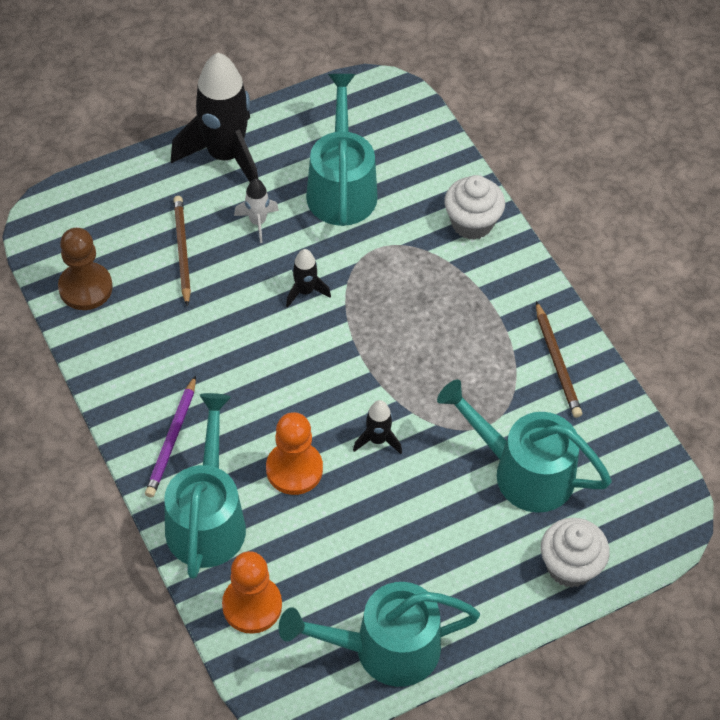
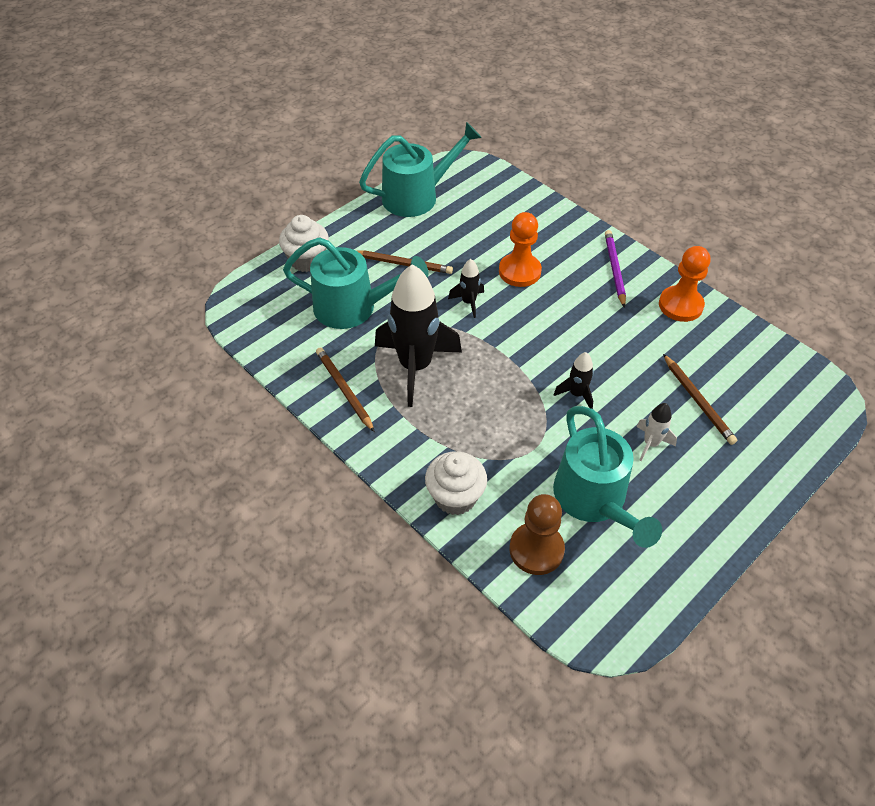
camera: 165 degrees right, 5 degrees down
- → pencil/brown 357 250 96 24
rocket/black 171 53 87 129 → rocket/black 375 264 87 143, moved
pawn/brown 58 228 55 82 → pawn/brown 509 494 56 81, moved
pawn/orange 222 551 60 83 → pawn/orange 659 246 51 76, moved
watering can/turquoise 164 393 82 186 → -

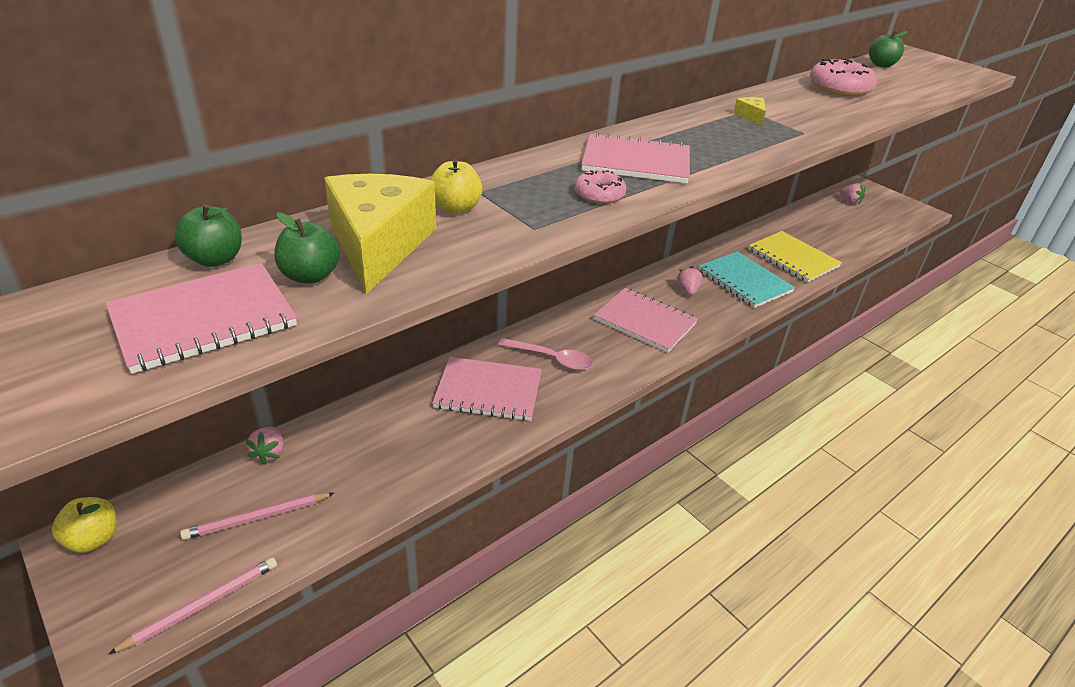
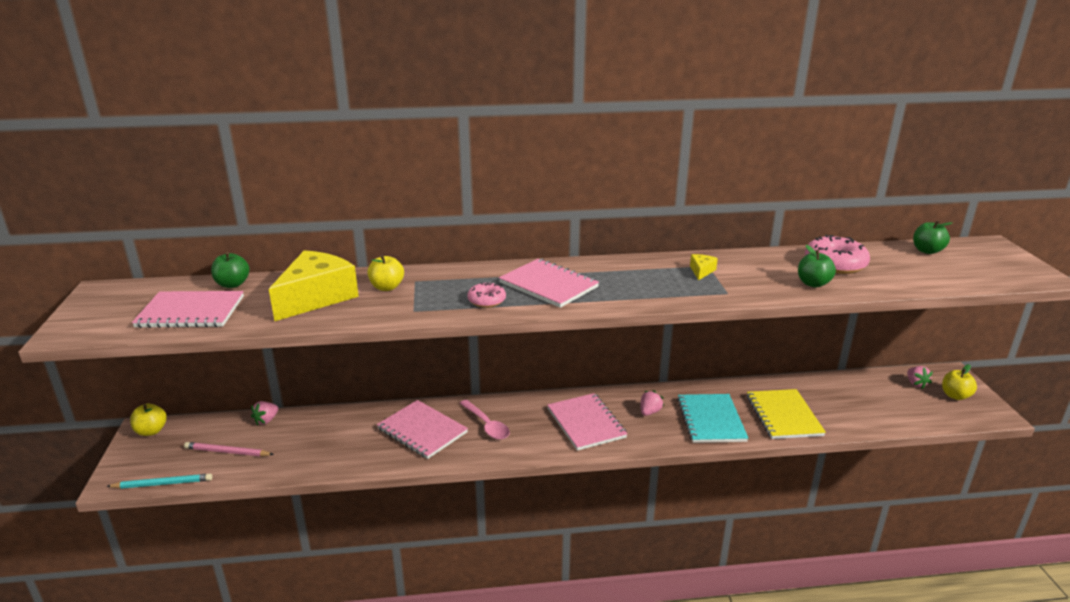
camera: 35 degrees right, 10 degrees down
pencil/pink 108 557 169 97 → pencil/turquoise 106 474 106 15
apple/green 274 212 66 72 → apple/green 798 245 38 42, moved
- → apple/yellow 942 364 35 36

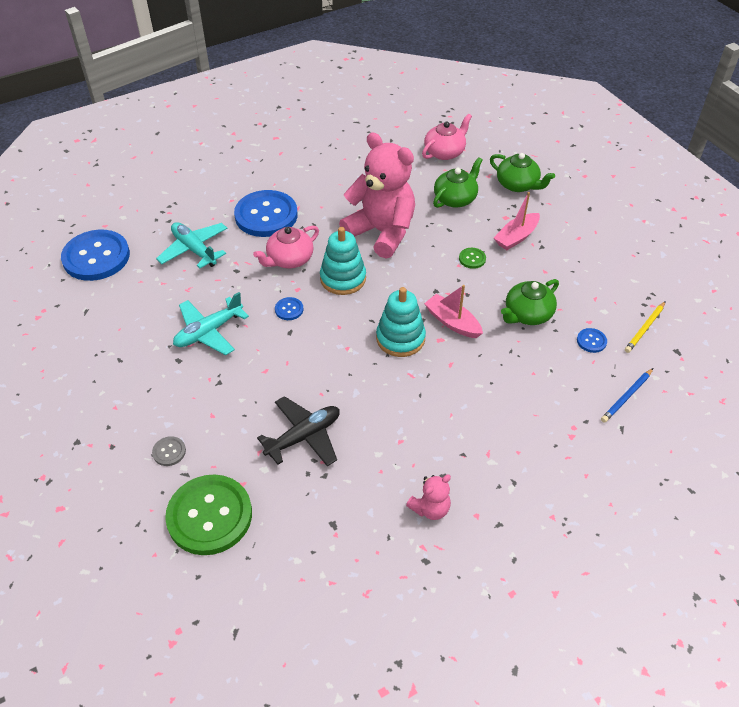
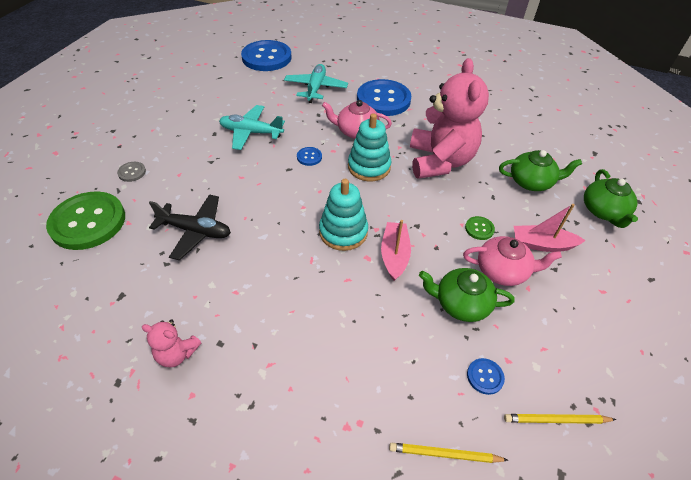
camera: 50 degrees right, 0 degrees up
pencil/blue 601 368 52 55 → pencil/yellow 389 443 119 20
teapot/pink 422 114 50 46 → teapot/pink 463 236 99 50, moved

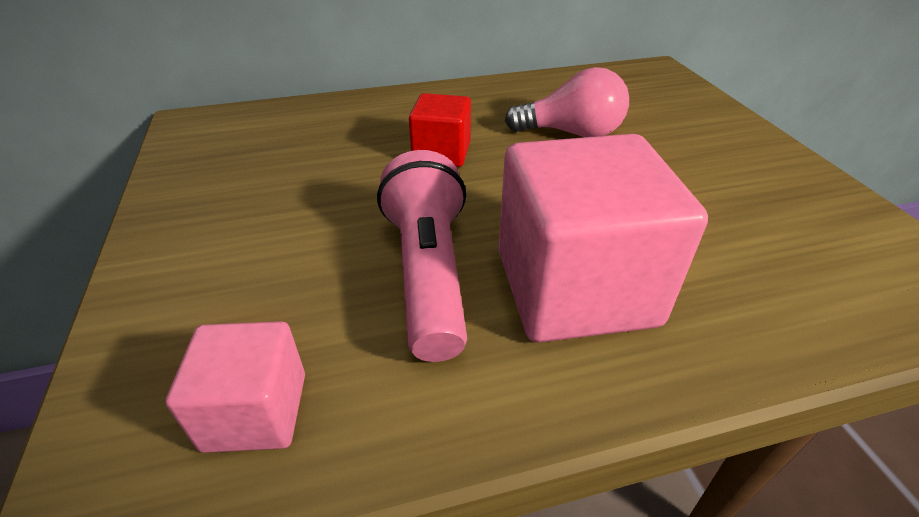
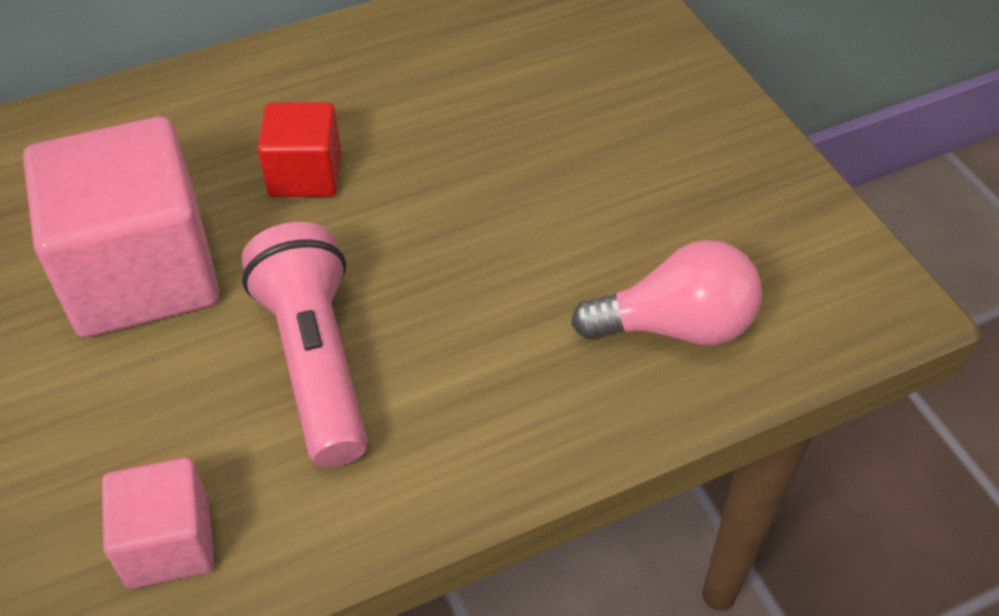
camera: 10 degrees left, 10 degrees up
cube/pink 498 134 210 208 → cube/pink 23 116 196 222, moved
light bulb/pink 505 67 124 70 → light bulb/pink 571 240 191 105, moved

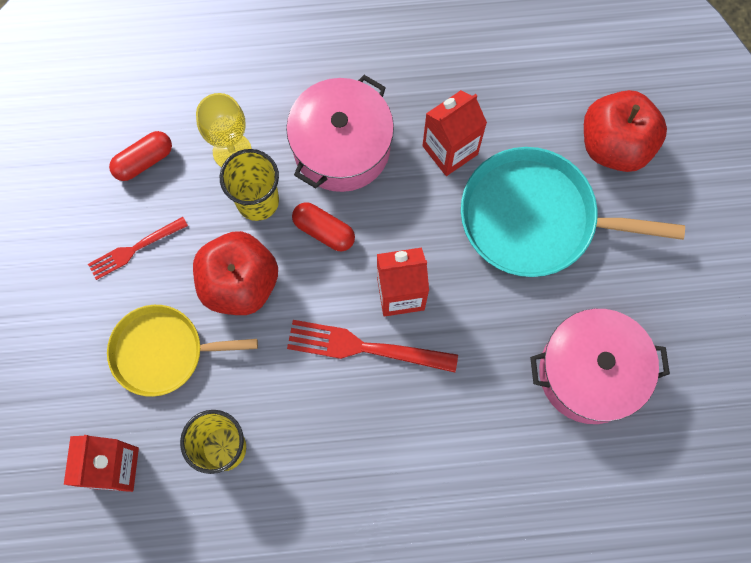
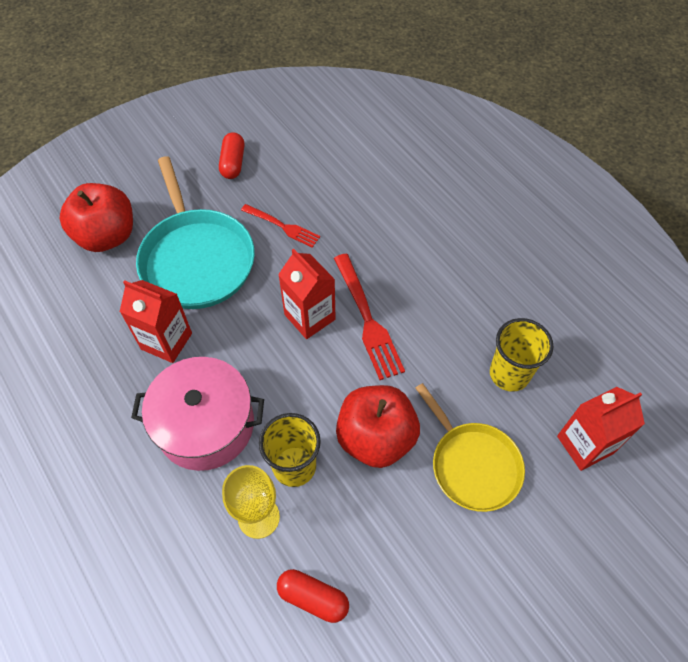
camera: 120 degrees left, 15 degrees down
capsule/red 292 202 63 49 → capsule/red 219 132 25 47, moved
fork/red 88 217 100 63 → fork/red 241 204 79 44, moved
pot/pink 530 309 140 115 → -

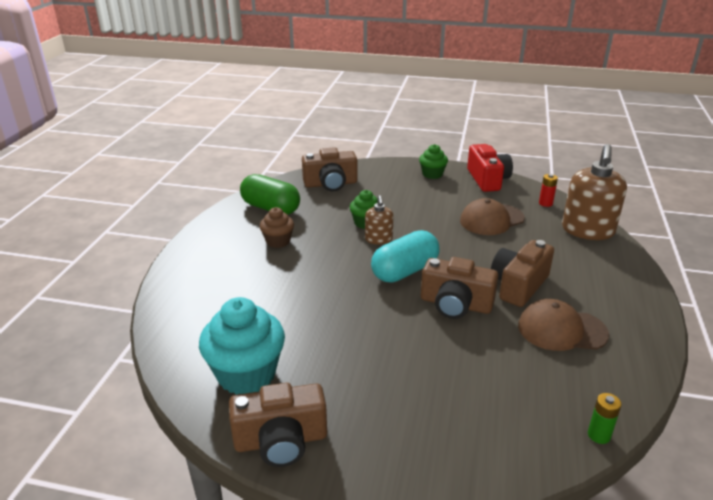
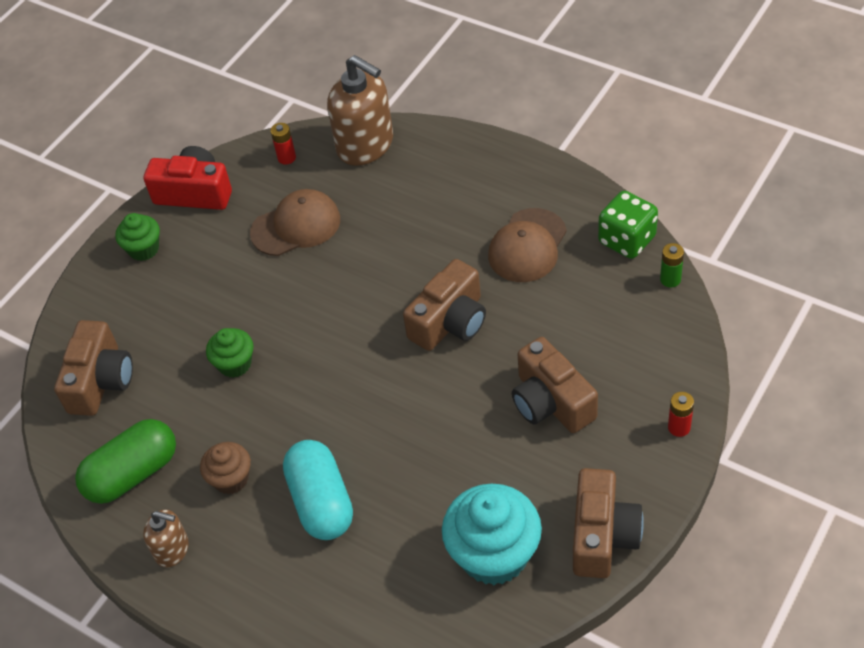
camera: 65 degrees left, 20 degrees up
soap dispenser/brown 365 195 28 49 → soap dispenser/brown 143 510 46 57, moved
cap/brown 460 198 65 37 → cap/brown 250 189 90 67, 105 degrees counterclockwise
capsule/turquoise 371 230 68 53 → capsule/turquoise 283 440 70 100, moved
camera/brown 491 240 63 67 → camera/brown 512 337 86 96, moved
- → dice/green 598 191 60 68
- → battery/red 668 392 26 45

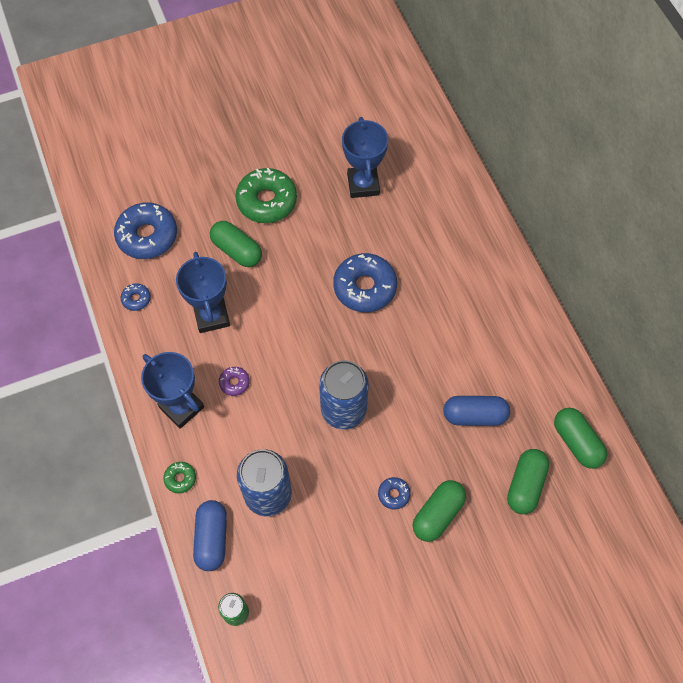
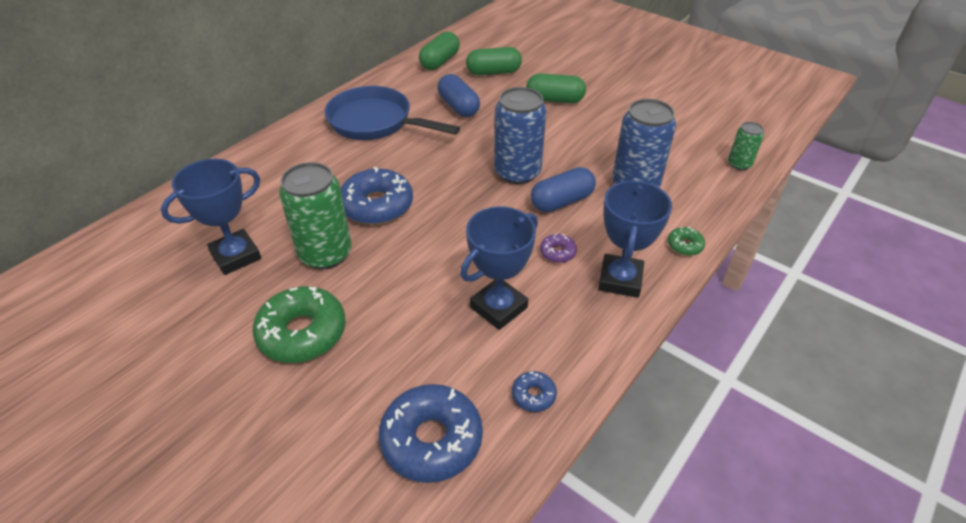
camera: 120 degrees left, 20 degrees down
- → can/green 279 162 73 107
- → pan/blue 325 86 135 54
capsule/blue 193 500 34 71 → capsule/blue 531 167 65 45, moved
capsule/green 210 221 52 46 → -
donut/blue 378 477 33 33 → -

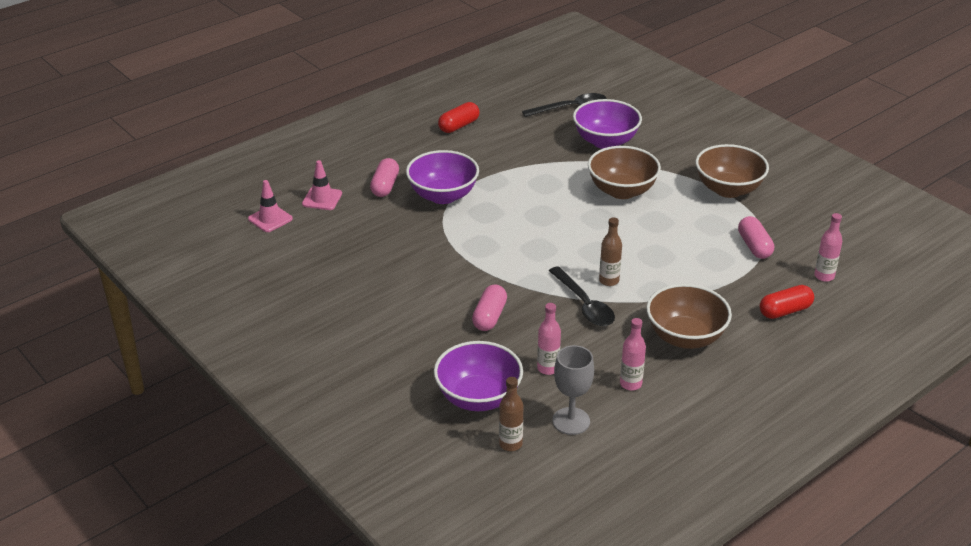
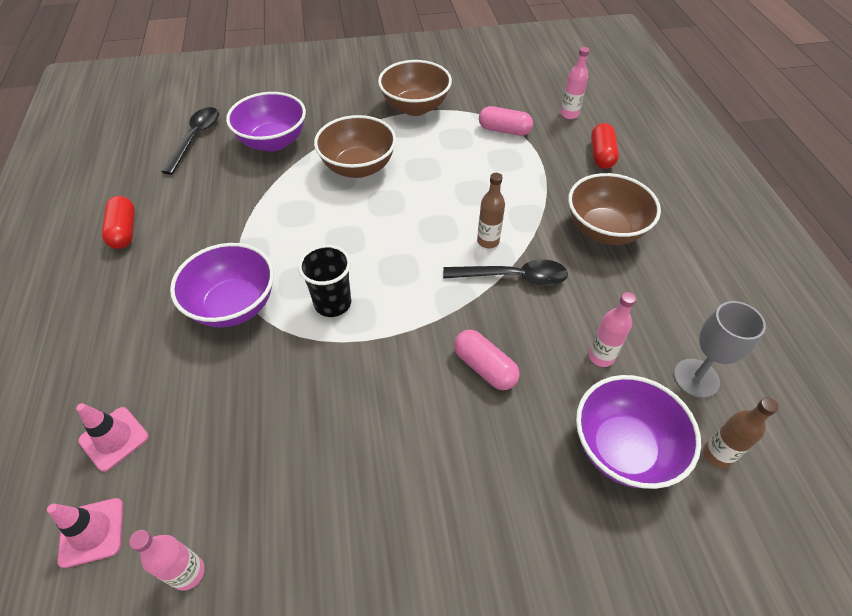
camera: 60 degrees left, 15 degrees up
bottle/pink 620 318 26 72 → bottle/pink 129 530 76 61, moved
- → cup/black 298 245 53 72
capsule/pink 370 158 29 39 → -

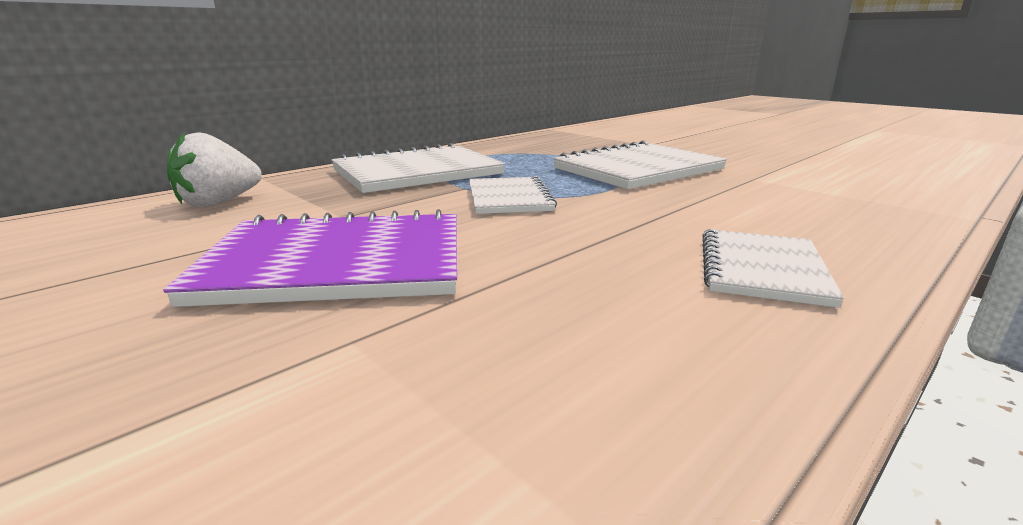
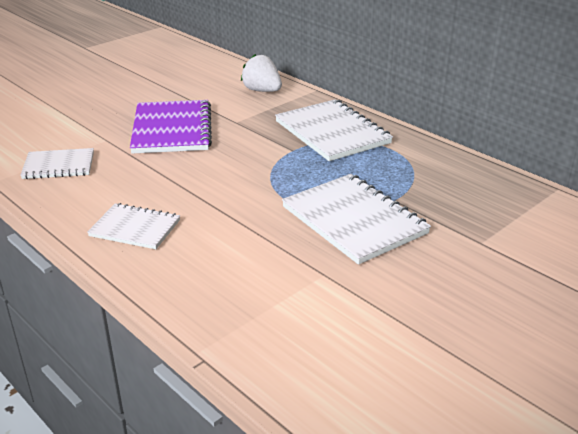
camera: 90 degrees right, 10 degrees up
notebook/white 469 176 88 38 → notebook/white 20 148 74 31, moved

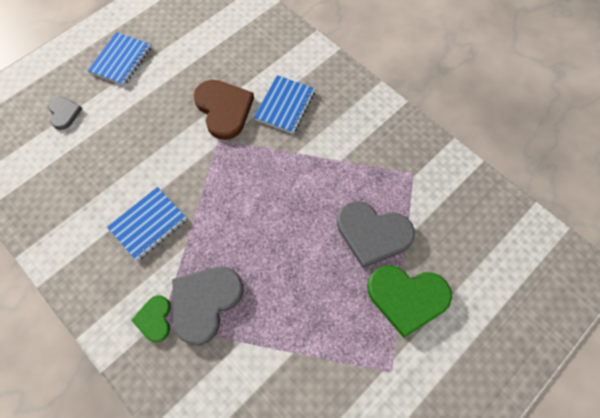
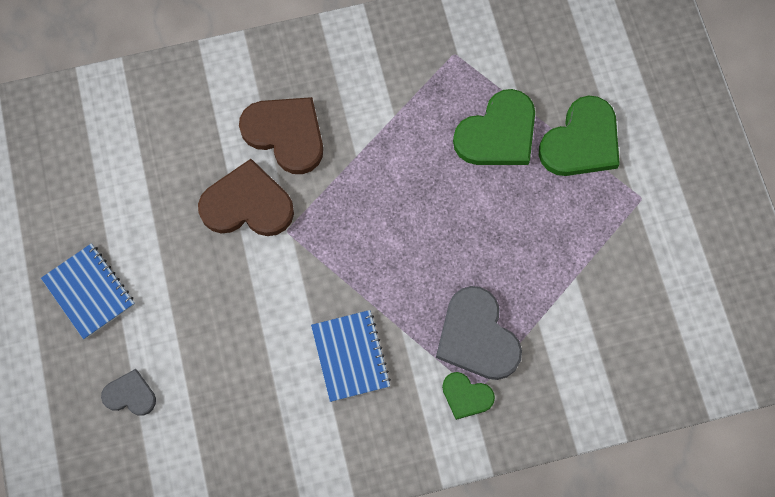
camera: 60 degrees left, 5 degrees up
notebook/blue 254 75 61 59 → heart/brown 239 97 84 77
heart/grey 337 201 78 67 → heart/green 453 89 82 76

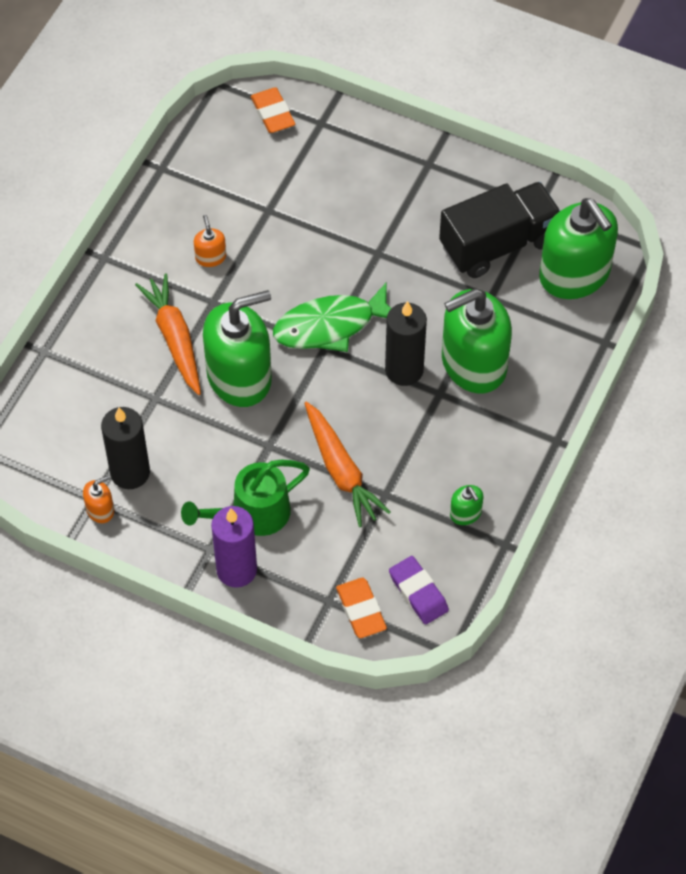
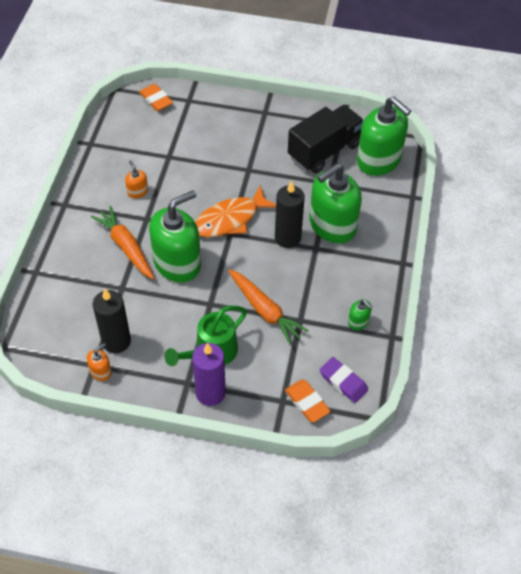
camera: 15 degrees left, 5 degrees down
fish/green 273 282 118 70 → fish/orange 195 185 81 52

